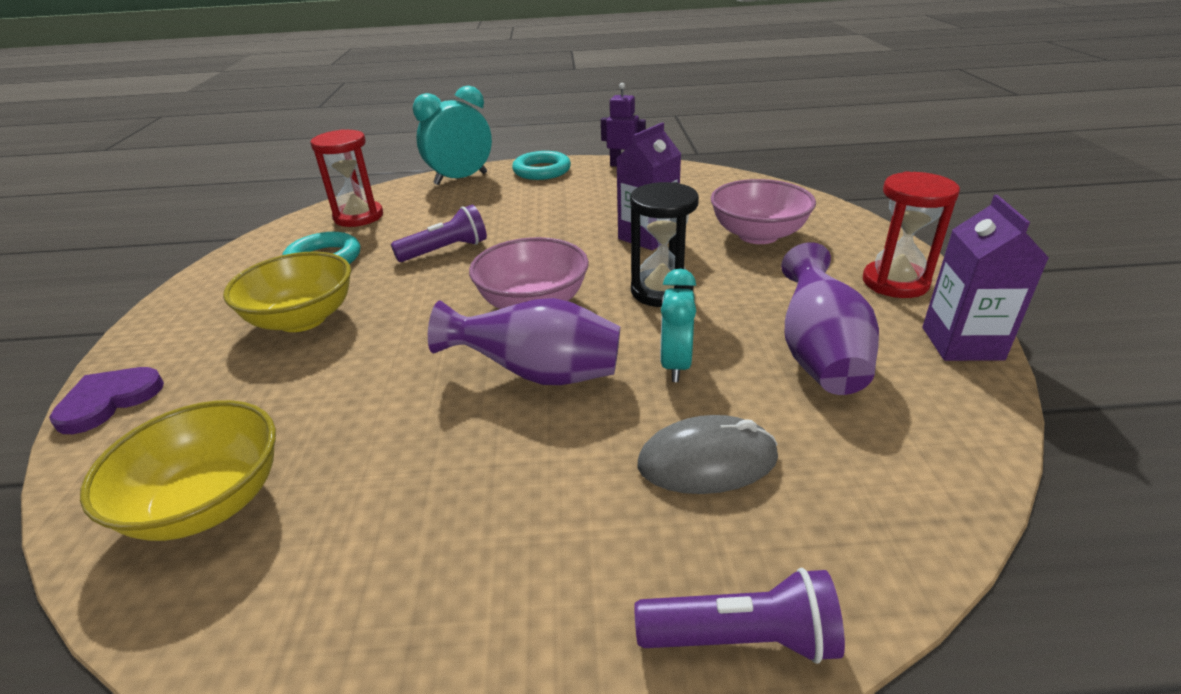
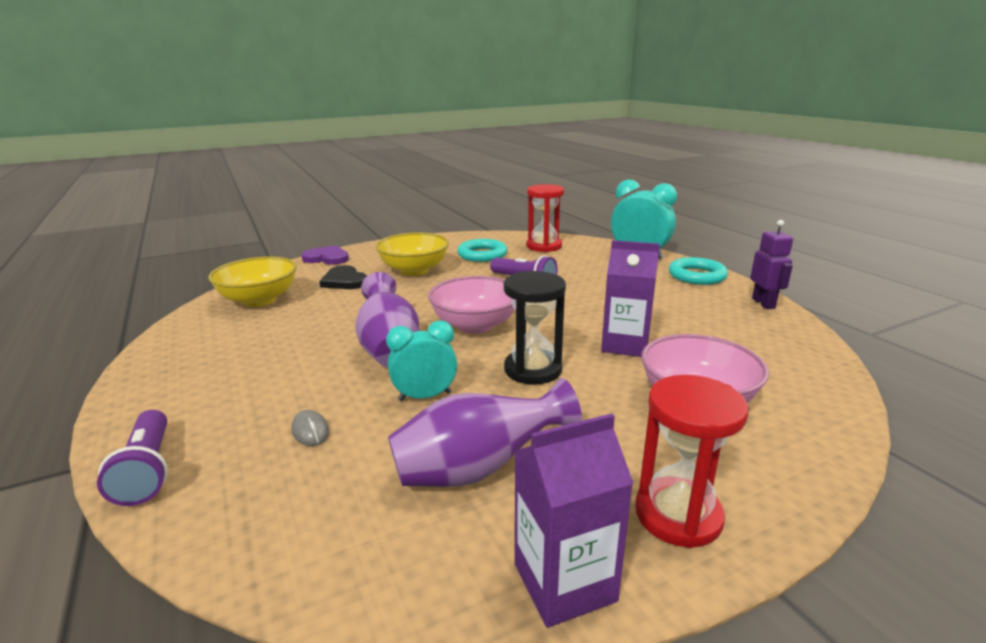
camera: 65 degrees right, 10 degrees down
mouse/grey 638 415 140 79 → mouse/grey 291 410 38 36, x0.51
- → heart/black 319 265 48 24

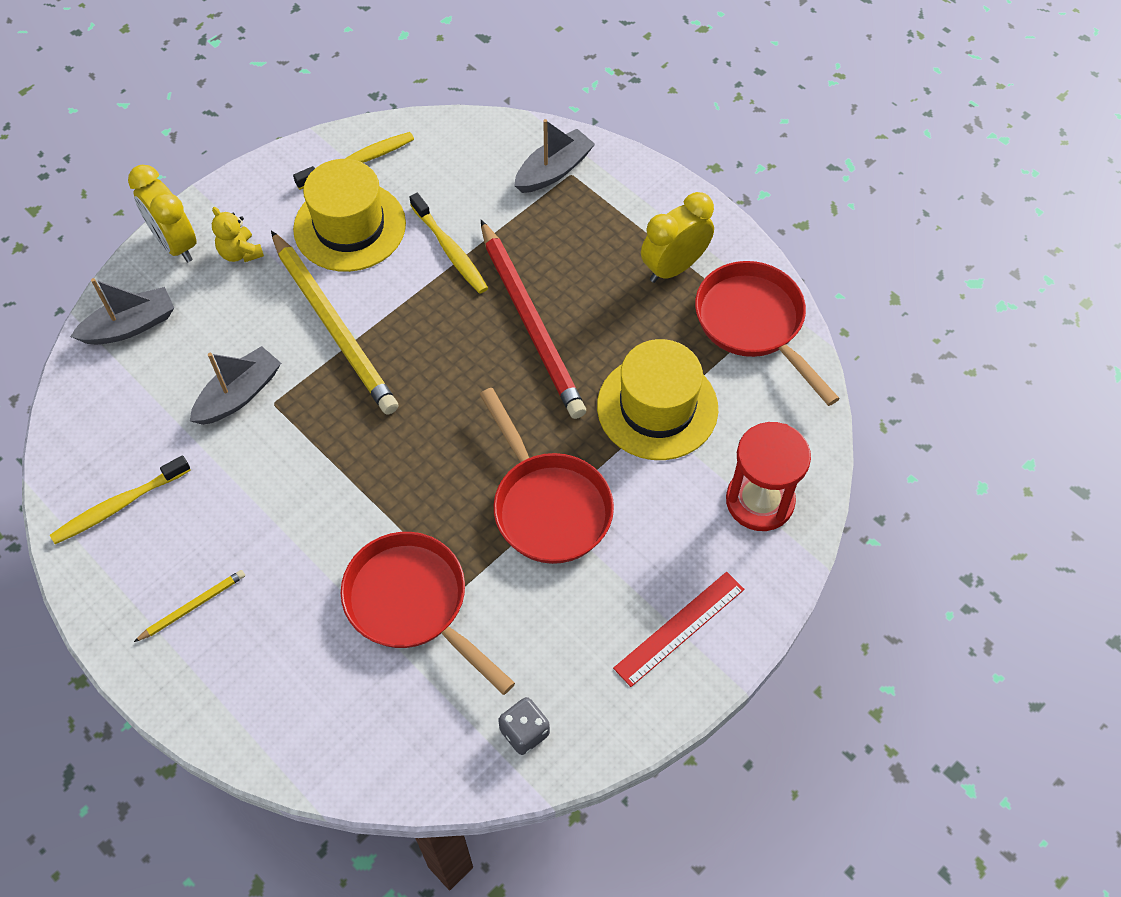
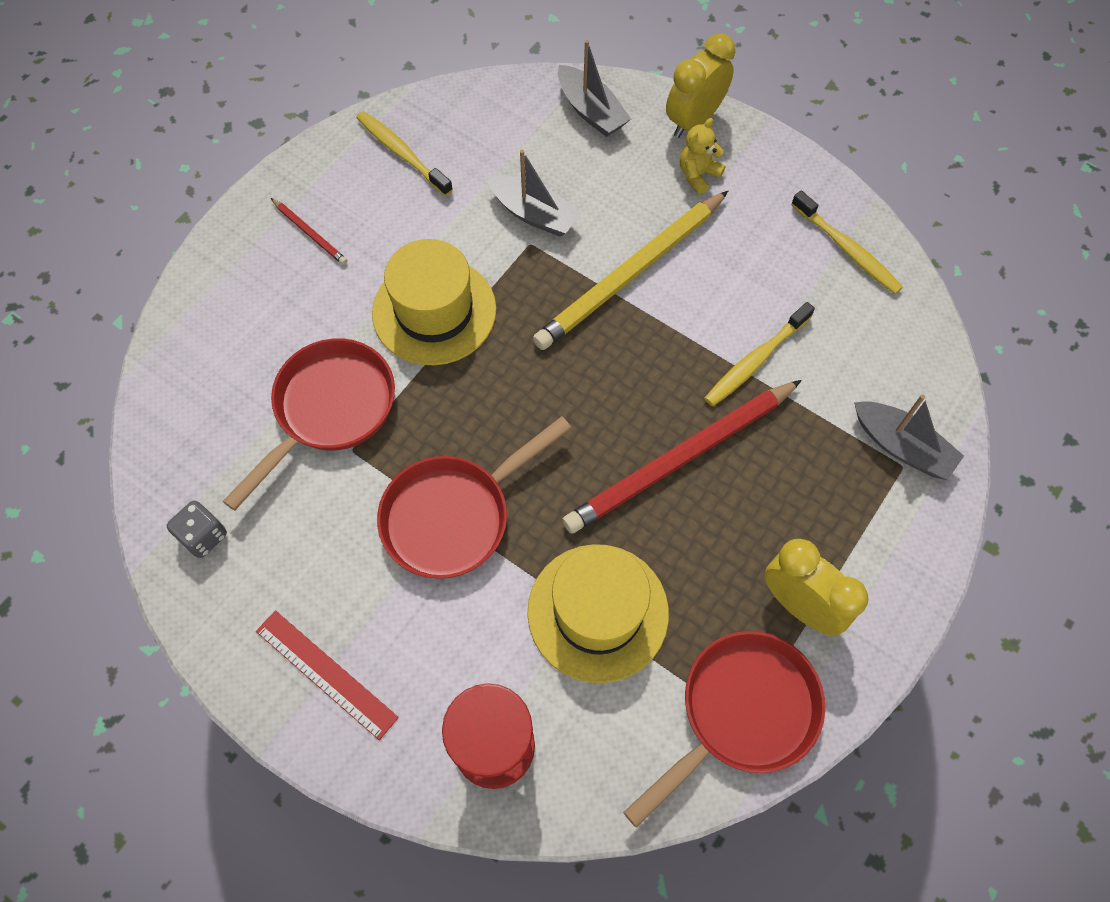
camera: 80 degrees right, 5 degrees up
pencil/yellow 134 570 111 72 → pencil/red 271 198 76 67
hat/yellow 293 159 113 113 → hat/yellow 372 239 124 126, moved

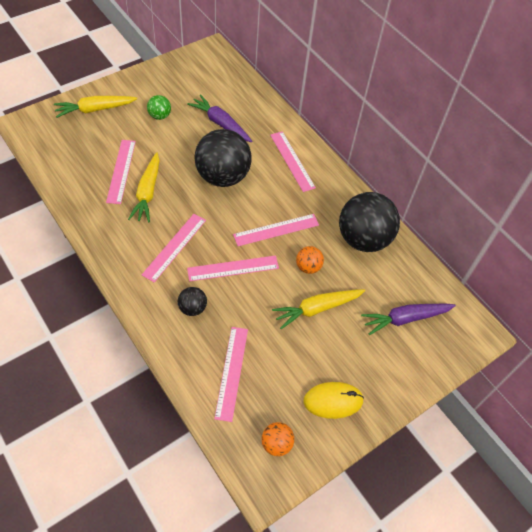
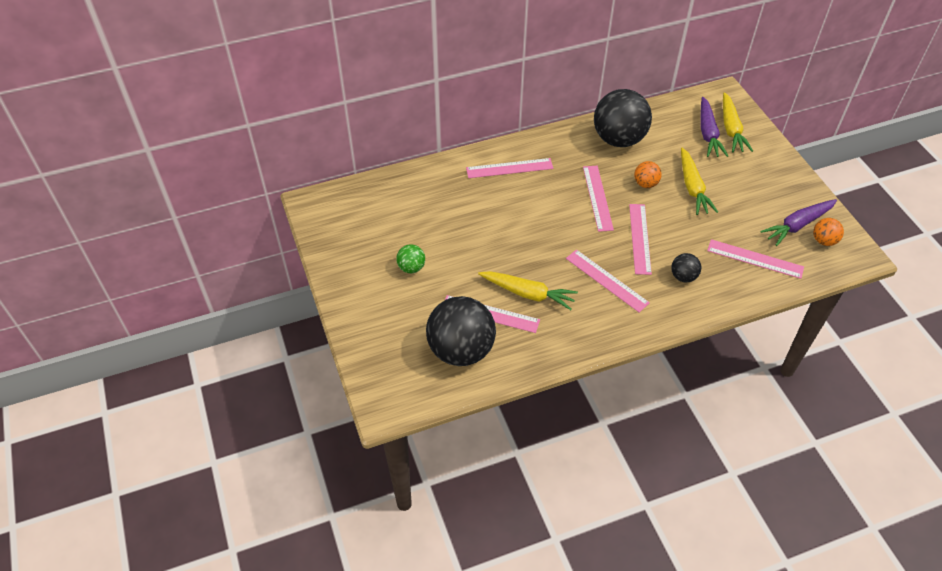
camera: 70 degrees left, 5 degrees down
ball/black 194 129 58 58 → ball/black 426 296 70 70, moved
carrot/yellow 54 96 83 22 → carrot/yellow 723 92 30 60, moved
carrot/purple 187 94 65 48 → carrot/purple 760 199 77 47, moved
mouse/yellow 303 382 61 37 → -

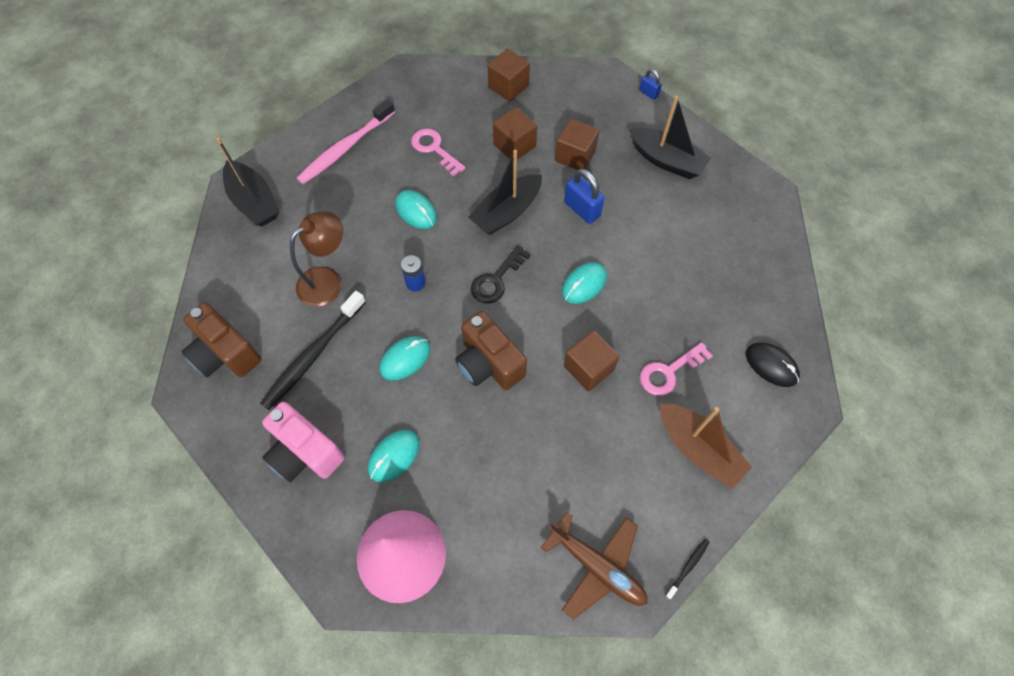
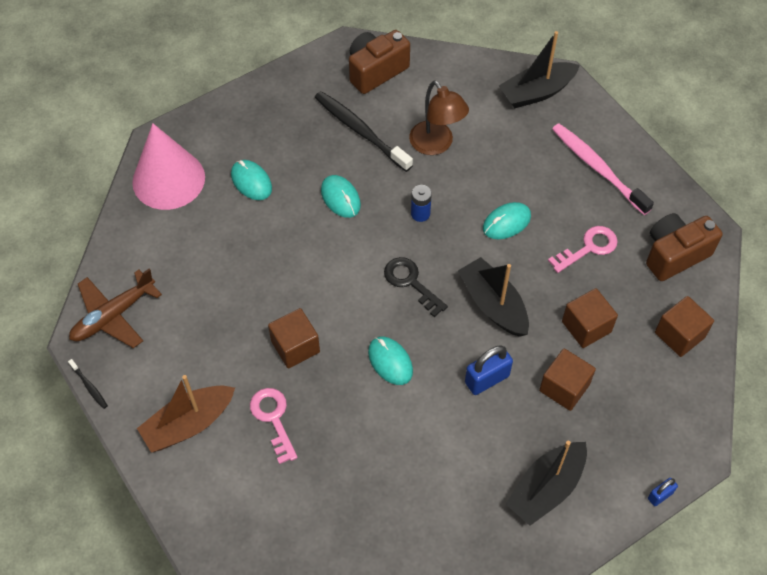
camera: 100 degrees right, 5 degrees down
camera/brown 455 311 72 79 → camera/brown 646 213 76 68, moved
camera/pink 262 402 83 80 → -
mouse/black 746 342 54 45 → -

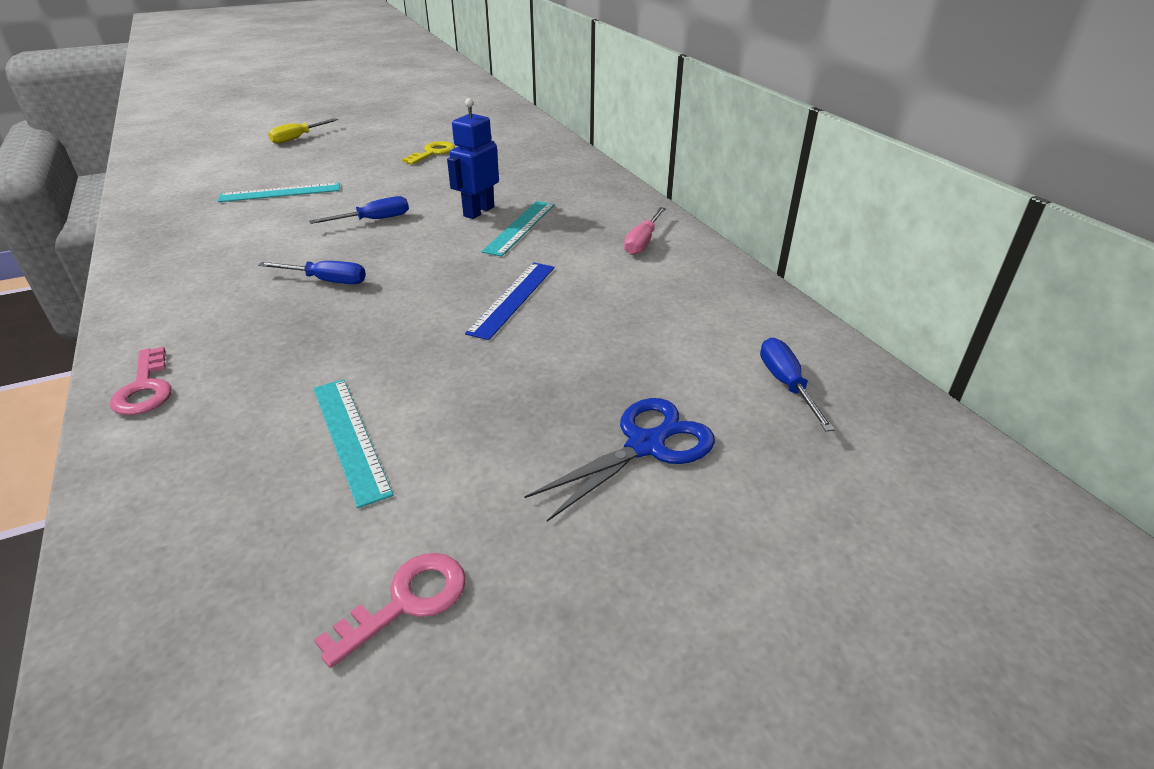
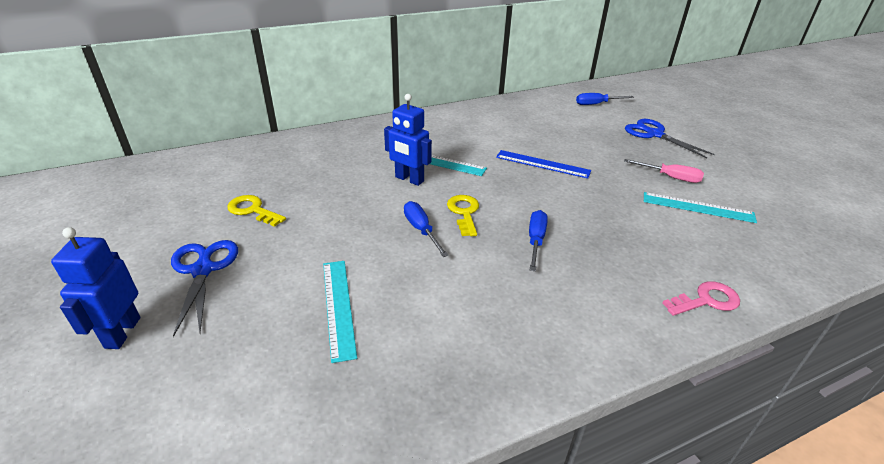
camera: 90 degrees left, 0 degrees up
screwdriver/yellow 268 118 70 26 → robot/blue 51 227 90 122
- → scissors/blue 171 240 67 97
- → key/yellow 447 195 32 41
screwdriver/pink 624 207 42 48 → screwdriver/pink 624 159 80 24, moved
ruler/turquoise 313 379 80 129 → ruler/turquoise 644 192 113 31, 45 degrees clockwise
key/pink 314 553 152 115 → -

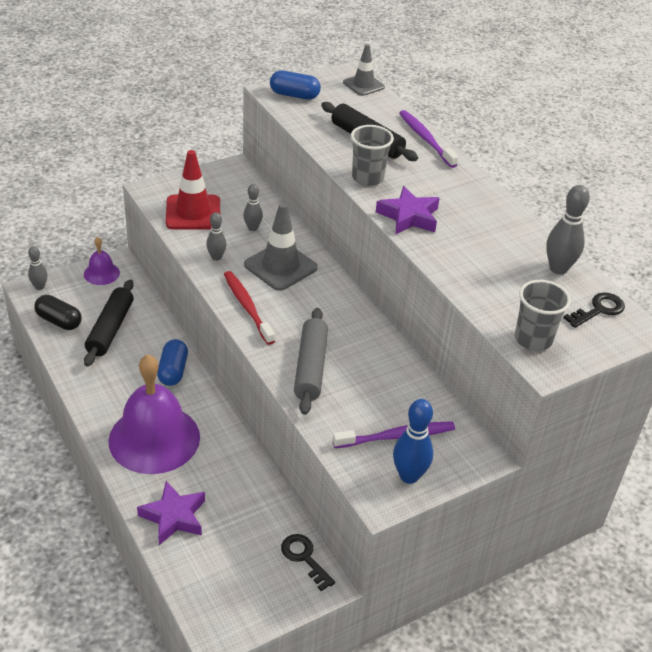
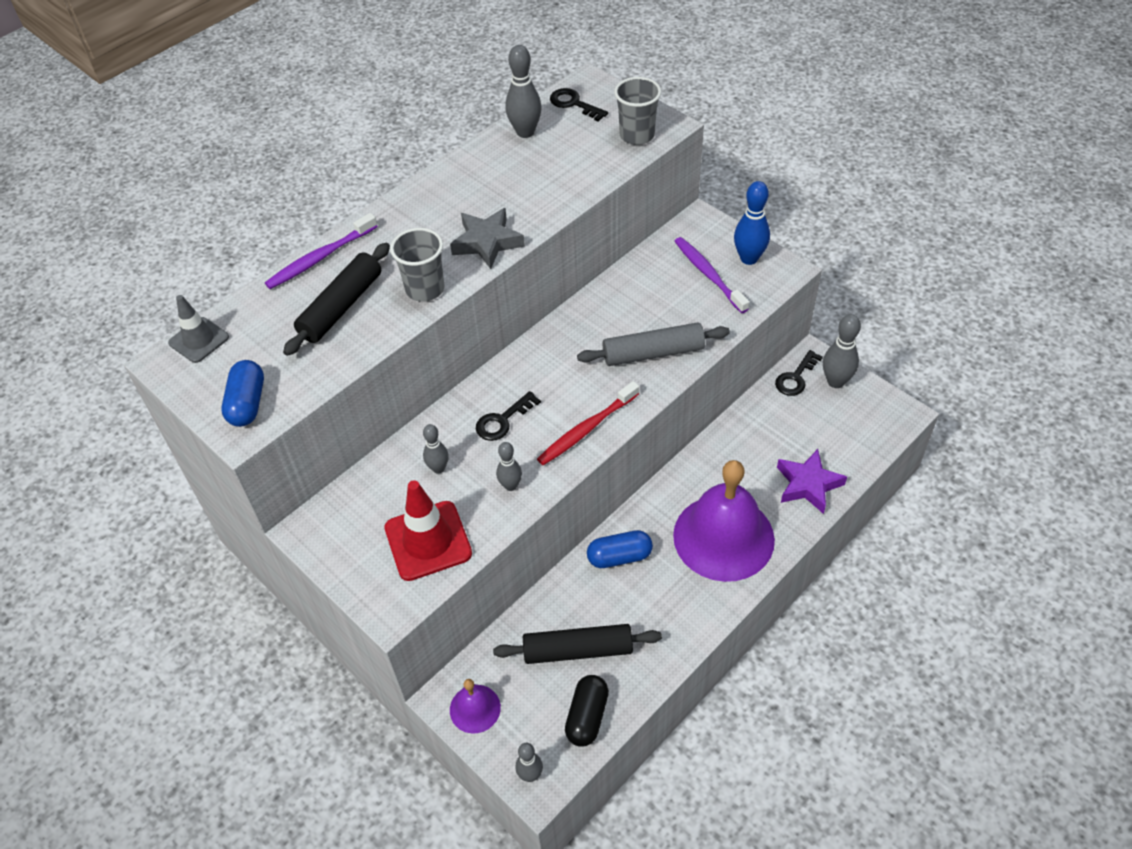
camera: 100 degrees left, 10 degrees up
star/purple 376 186 64 48 → star/grey 450 208 75 61
traffic cone/grey 244 203 74 88 → key/black 476 391 65 50
- → bowling pin/grey 823 314 38 74

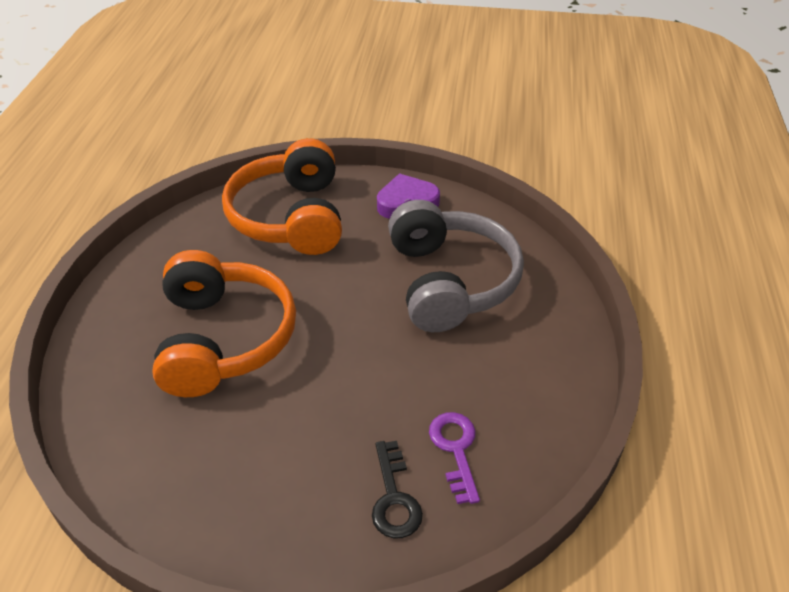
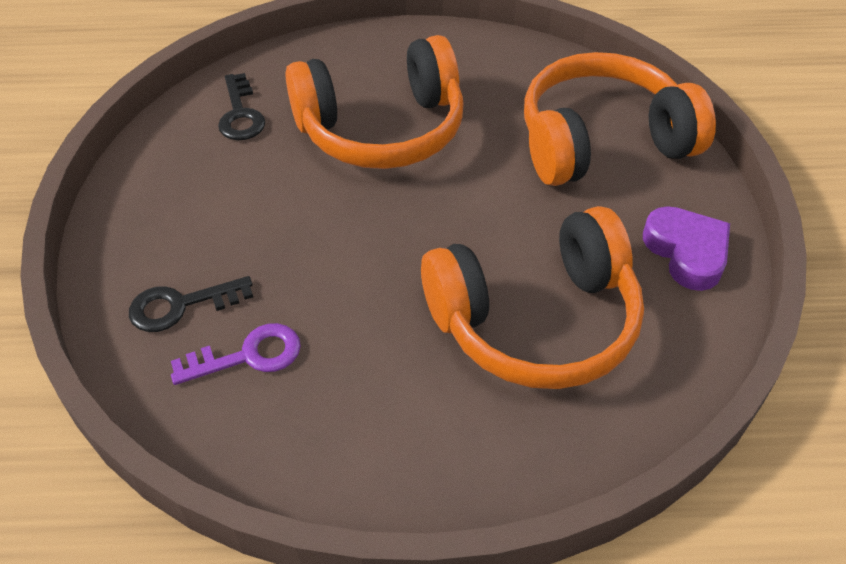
camera: 80 degrees right, 5 degrees up
- → key/black 218 73 47 67
headphones/grey 388 200 136 132 → headphones/orange 421 206 223 183

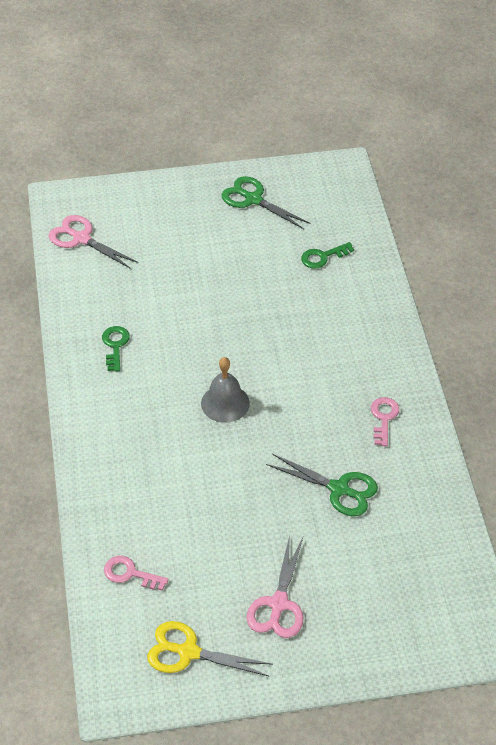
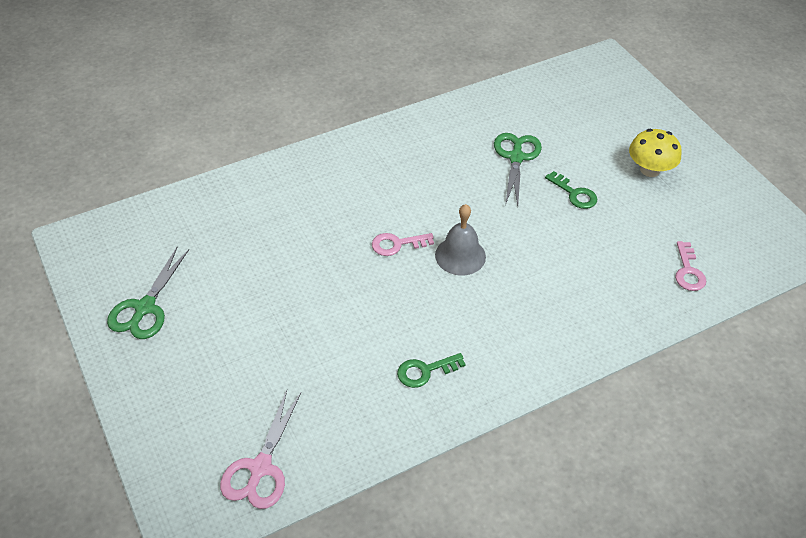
camera: 110 degrees left, 0 degrees up
key/pink 371 397 28 49 → key/pink 372 233 62 23, moved
key/green 301 242 53 27 → key/green 545 171 52 38, moved
scissors/pink 246 535 58 103 → mushroom/yellow 629 129 53 48
scissors/yellow 147 621 126 55 → -

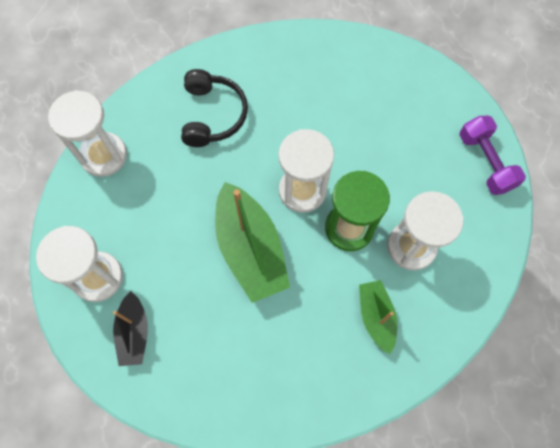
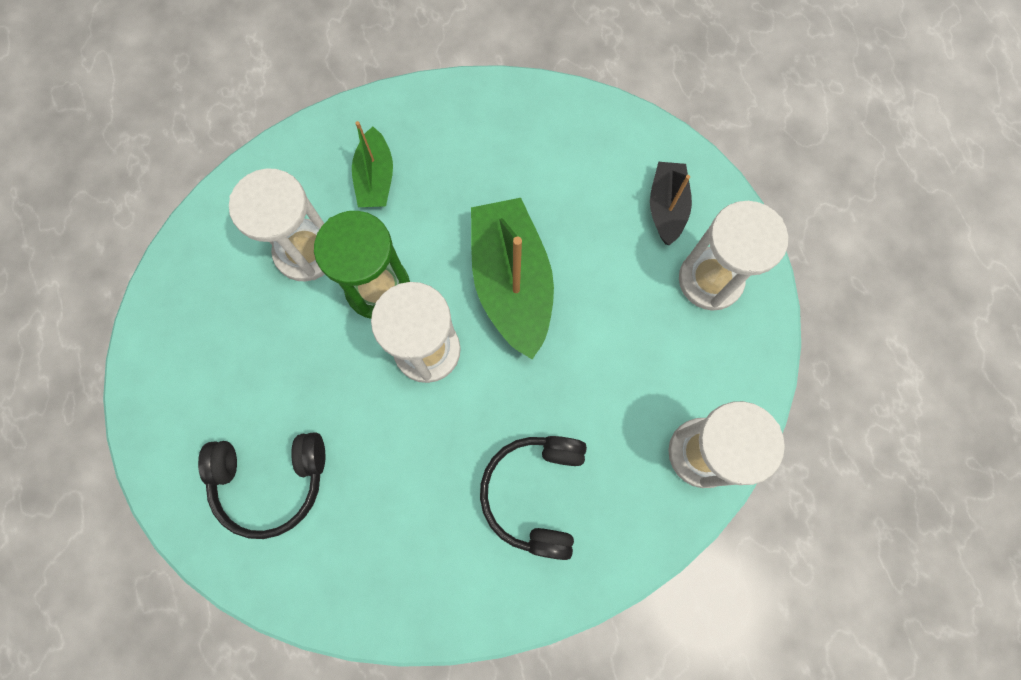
camera: 170 degrees left, 5 degrees up
- → headphones/black 198 432 127 107
dumbbell/purple 459 116 67 79 → -

